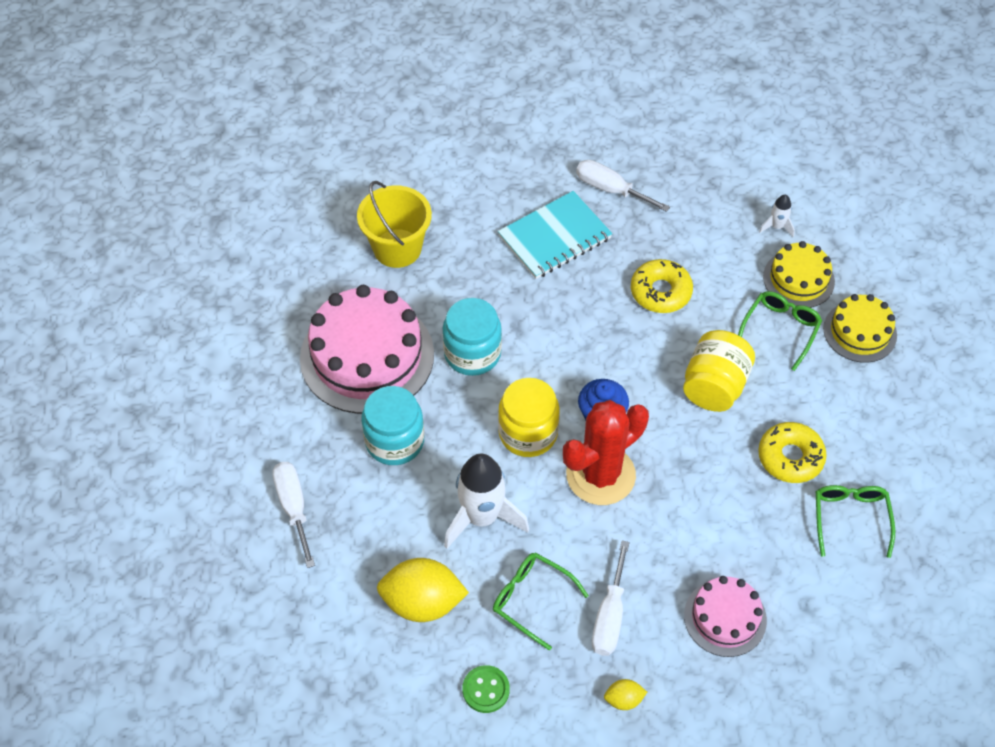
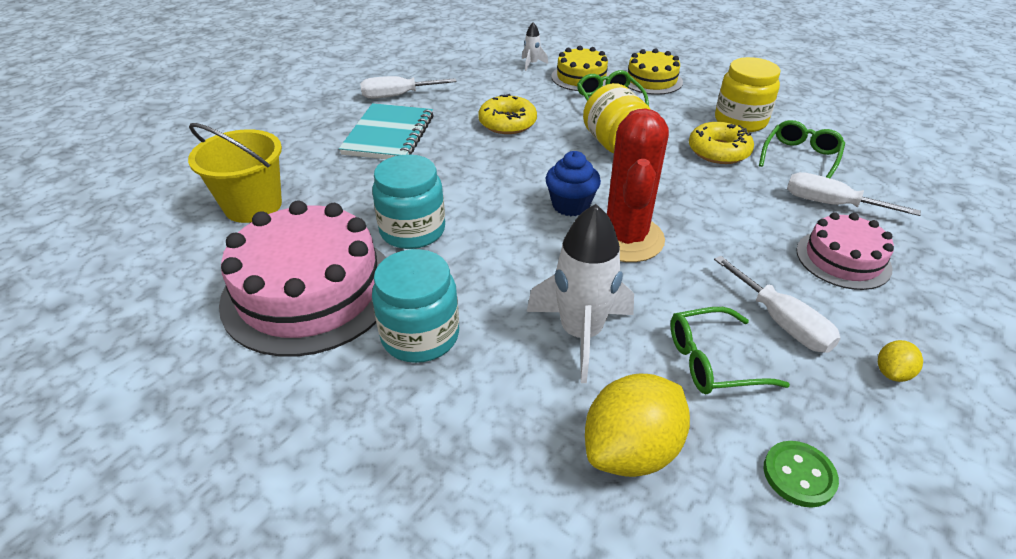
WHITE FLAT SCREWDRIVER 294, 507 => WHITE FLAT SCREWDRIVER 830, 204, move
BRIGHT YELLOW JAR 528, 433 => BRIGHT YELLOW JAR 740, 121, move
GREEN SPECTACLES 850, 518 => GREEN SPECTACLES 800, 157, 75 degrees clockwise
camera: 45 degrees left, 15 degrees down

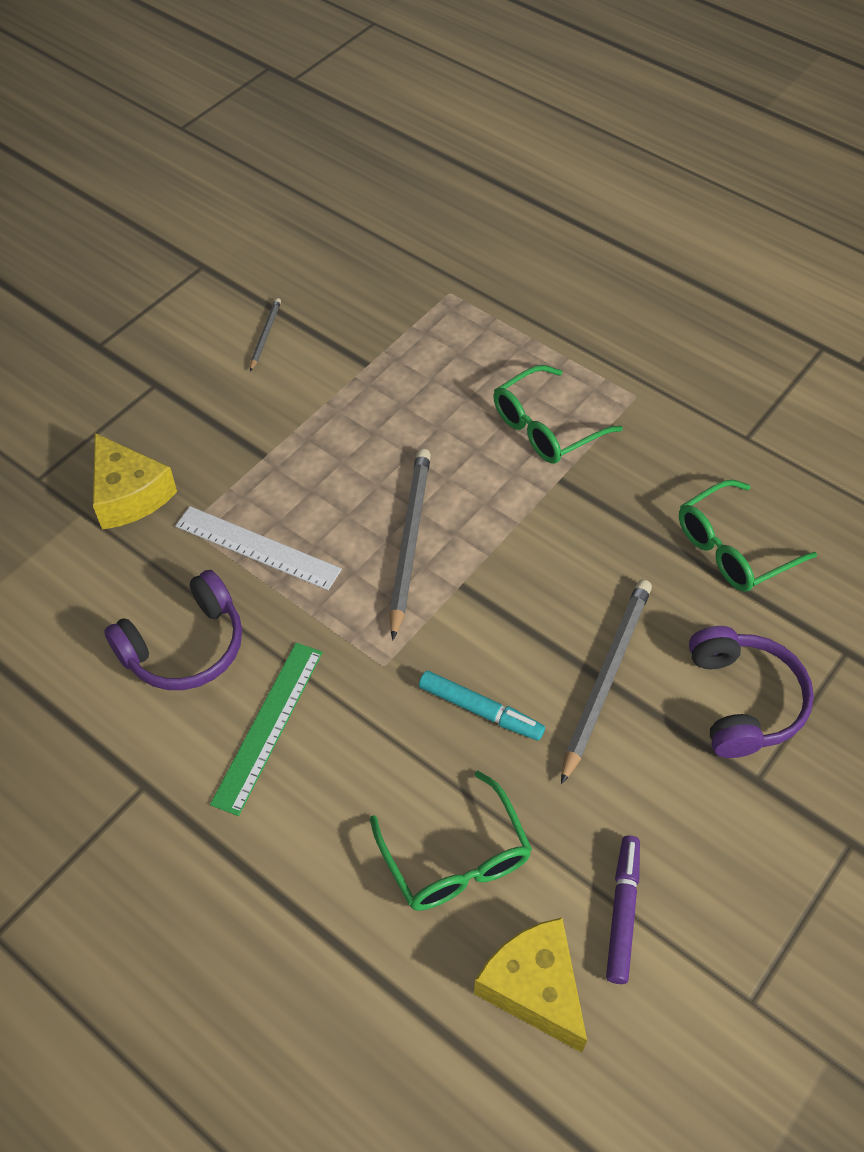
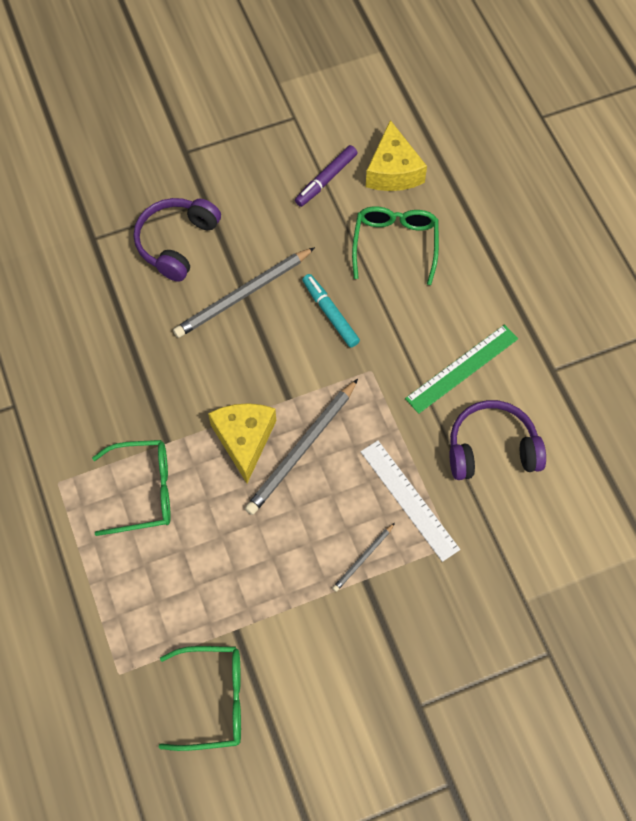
BRIGHT YELLOW PIECE OF CHEESE 129, 495 => BRIGHT YELLOW PIECE OF CHEESE 244, 440, move
GREY PENCIL 265, 335 => GREY PENCIL 363, 558, move
GREEN SPECTACLES 732, 548 => GREEN SPECTACLES 214, 700, move
camera: 150 degrees left, 10 degrees up

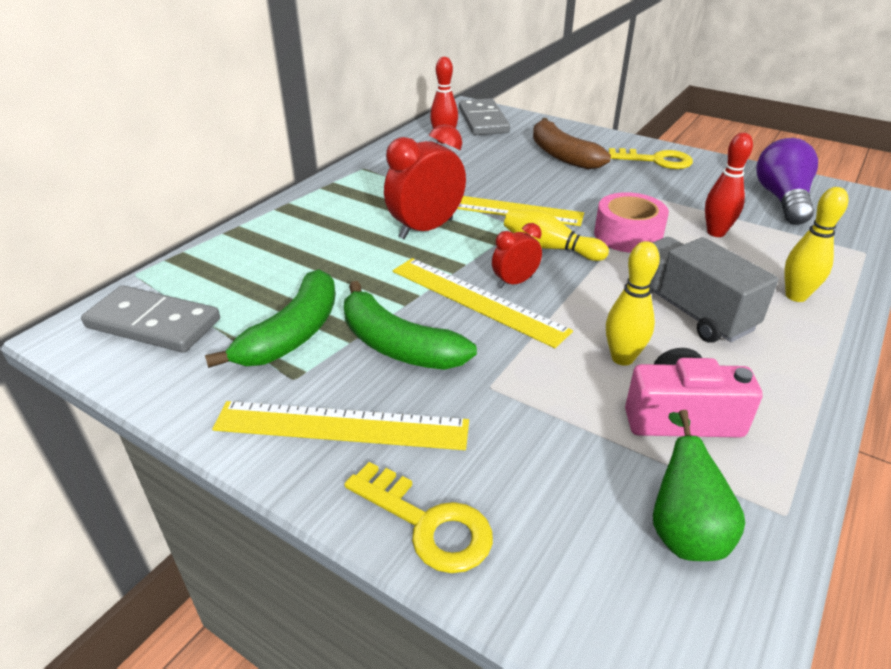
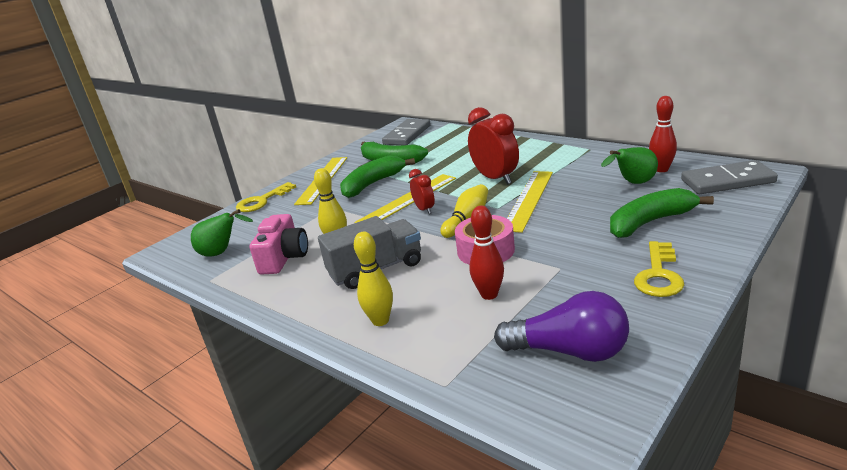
RUSSET TOY BANANA 562, 155 => GREEN TOY BANANA 650, 222
nothing => GREEN PEAR 633, 183
camera: 100 degrees right, 10 degrees down

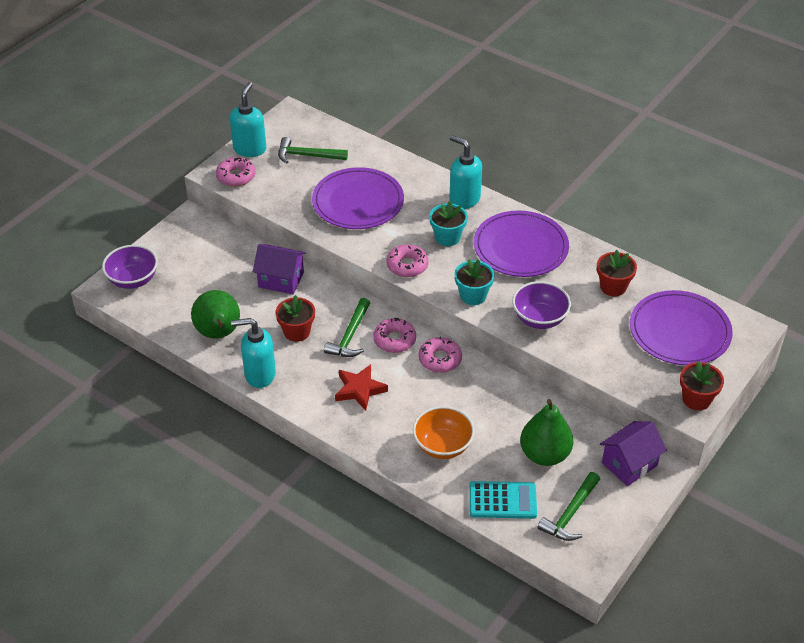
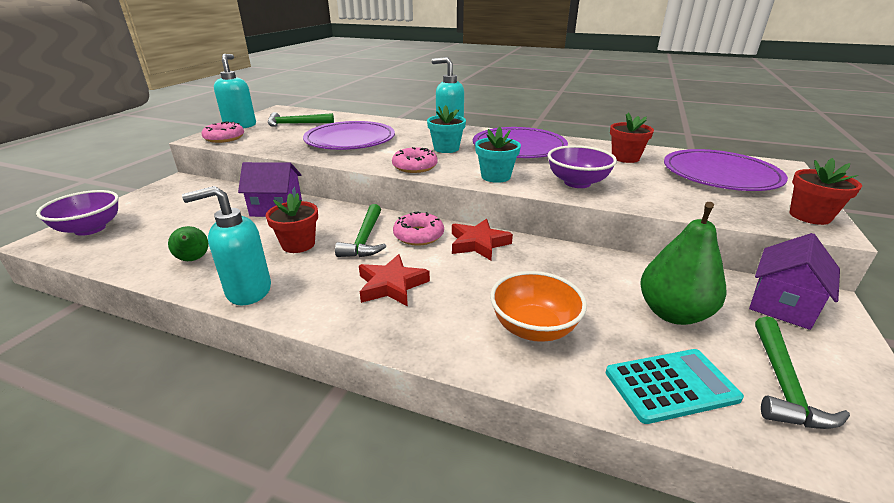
GREEN PEAR 218, 333 => GREEN PEAR 193, 259, x0.56
ROSE-PINK GLAZED DONUT 440, 359 => RED FIVE-POINTED STAR 478, 243
camera: 15 degrees left, 15 degrees down

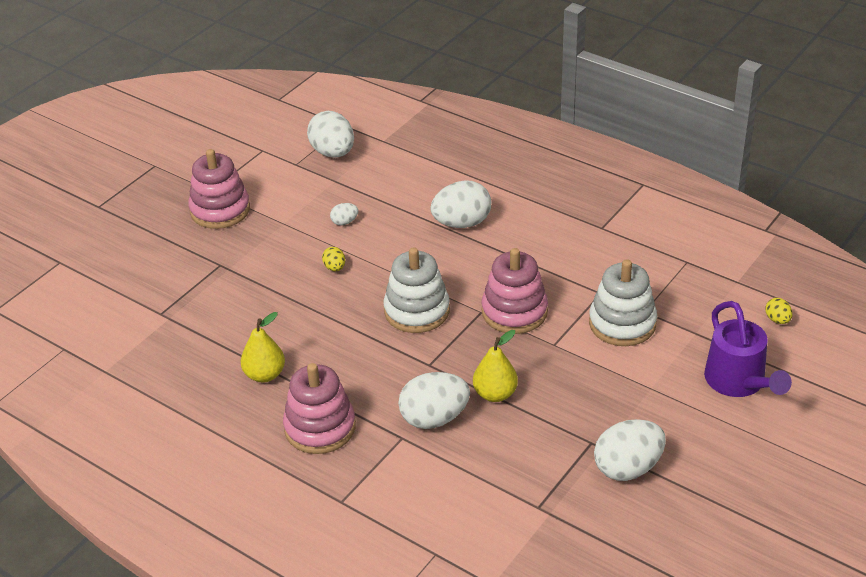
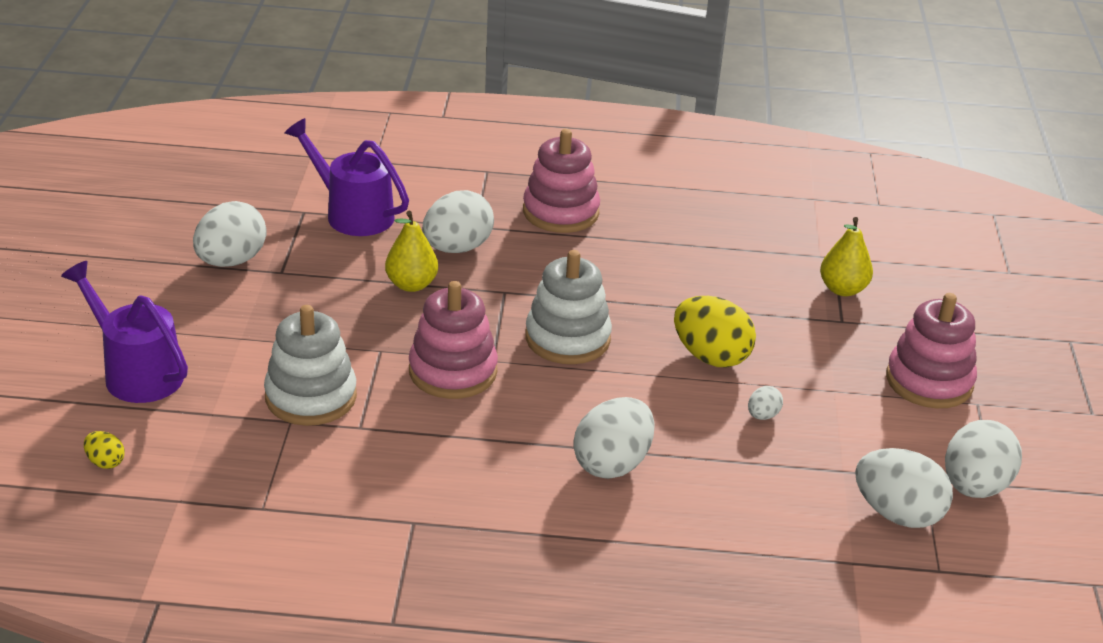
BRIGHT YELLOW PEAR 265, 374 => BRIGHT YELLOW PEAR 842, 289, move
BRIGHT YELLOW TOY EGG 334, 268 => BRIGHT YELLOW TOY EGG 710, 356, x2.14
nothing => VIOLET WATERING CAN 352, 213
nothing => WHITE TOY EGG 974, 487
camera: 145 degrees right, 5 degrees down

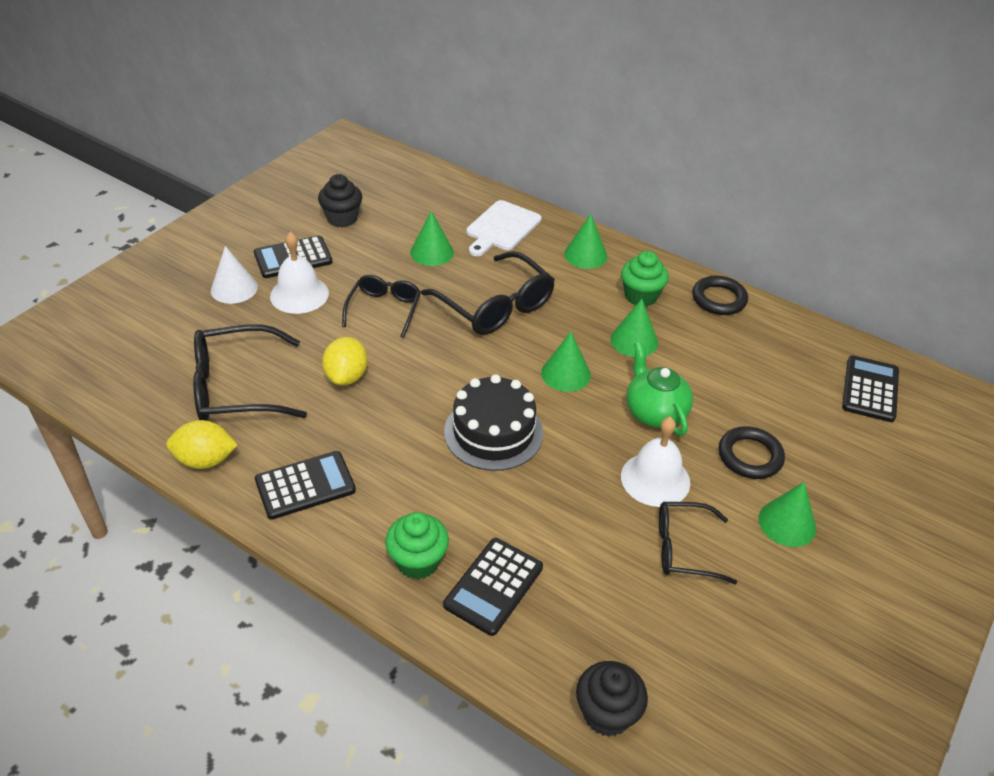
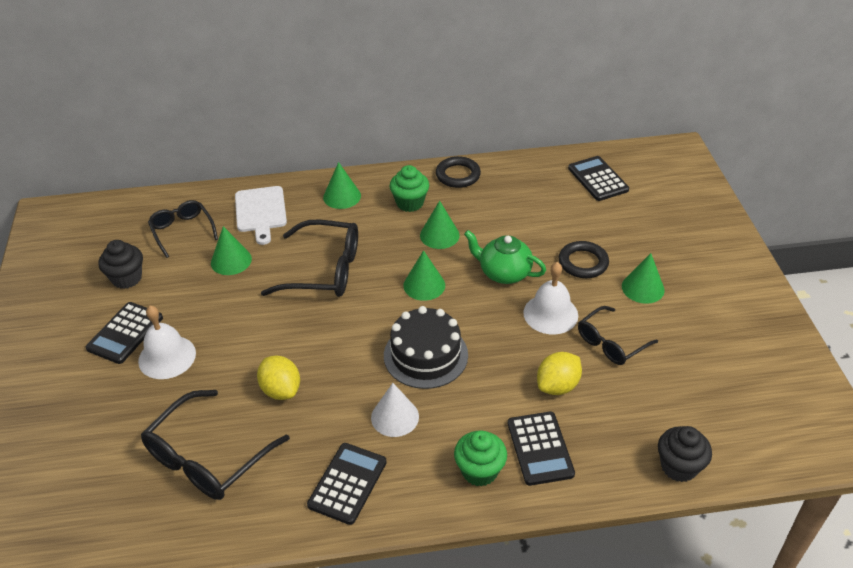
BRIGHT YELLOW LEMON 205, 460 => BRIGHT YELLOW LEMON 557, 386, move
WHITE CONE SHAPE 234, 288 => WHITE CONE SHAPE 395, 417, move
BLACK SPECTACLES 384, 309 => BLACK SPECTACLES 182, 231, move
camera: 40 degrees left, 0 degrees up

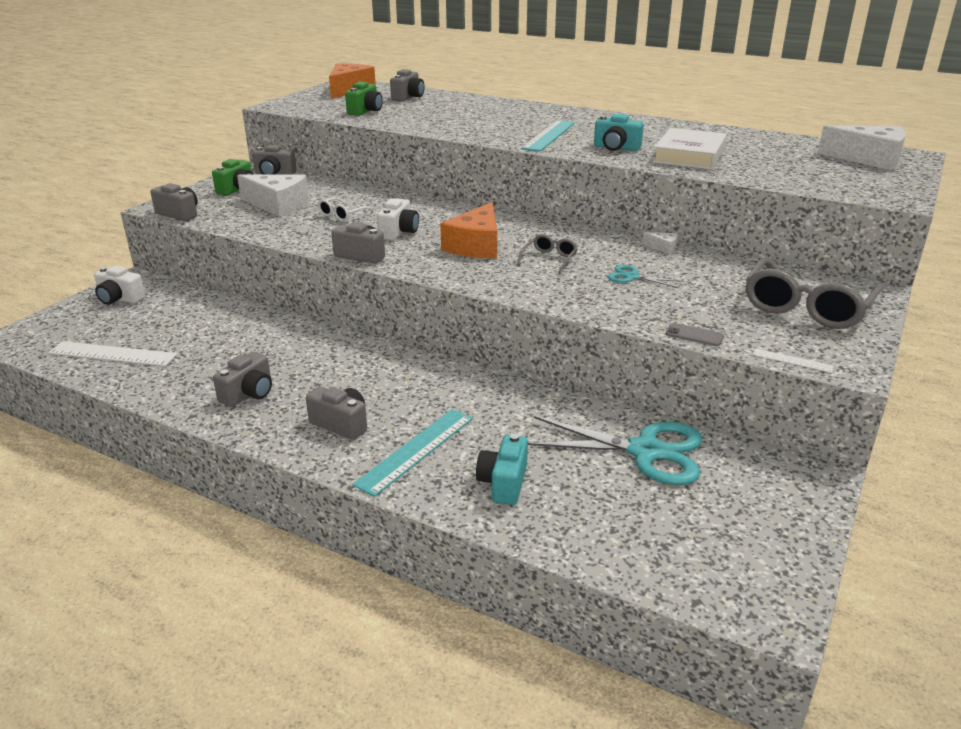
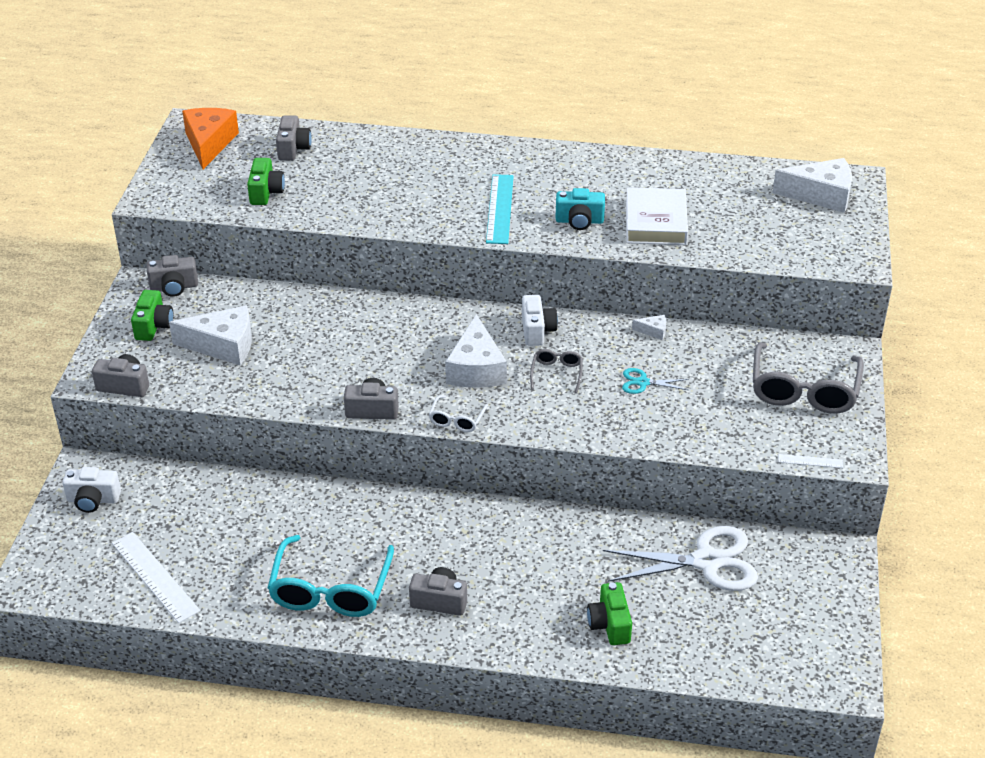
WHITE RULER 112, 354 => WHITE RULER 154, 577, 60 degrees clockwise
GREY PHOTO CAMERA 249, 394 => TEAL SPECTACLES 330, 589
WHITE SPECTACLES 342, 215 => WHITE SPECTACLES 457, 419, move
TEAL RULER 416, 450 => nothing
WHITE PHOTO CAMERA 399, 232 => WHITE PHOTO CAMERA 537, 330, move
ORANGE-COLOURED PIECE OF CHEESE 476, 246 => WHITE PIECE OF CHEESE 476, 369
TEAL PHOTO CAMERA 503, 483 => GREEN PHOTO CAMERA 609, 624
TEAL SCISSORS 645, 451 => WHITE SCISSORS 706, 562
GREY SMARTPHONE 694, 335 => nothing
camera: 20 degrees left, 10 degrees up

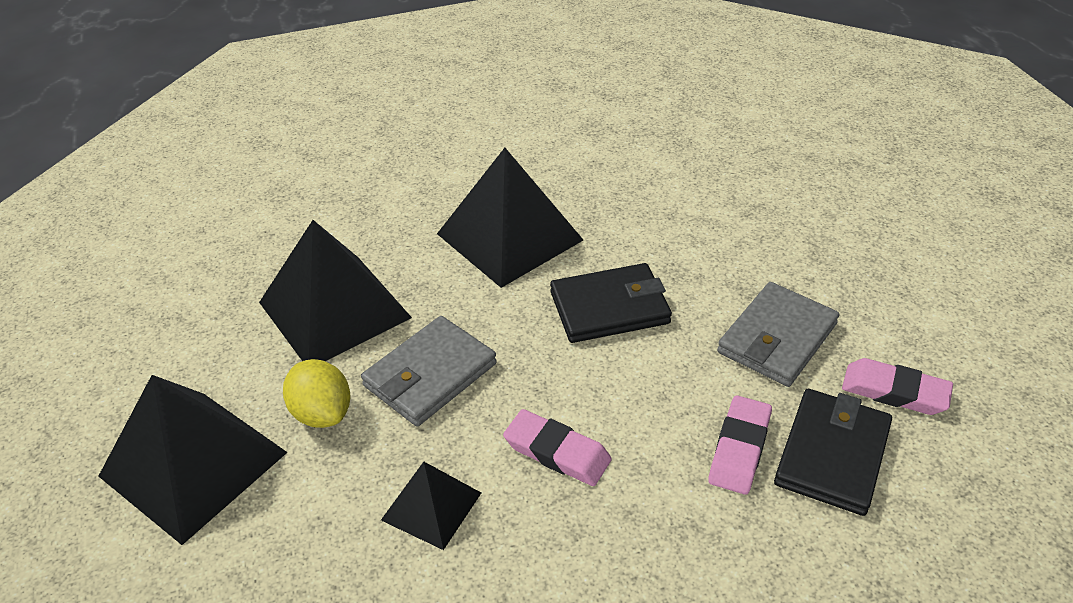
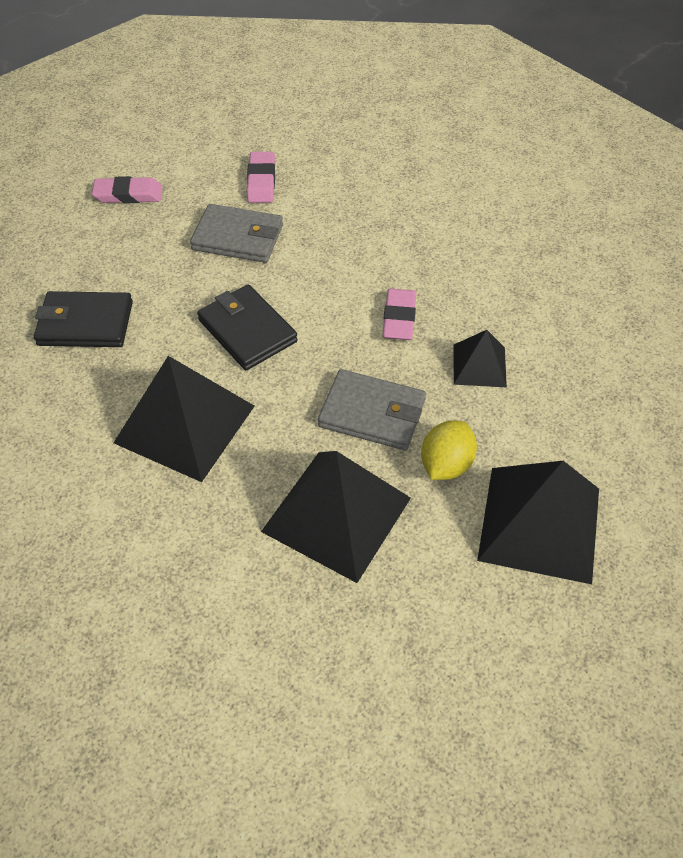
ROSE-PINK PENCIL ERASER 739, 449 => ROSE-PINK PENCIL ERASER 128, 194, move
BLACK BILLFOLD 832, 454 => BLACK BILLFOLD 85, 323, move
camera: 115 degrees left, 10 degrees up

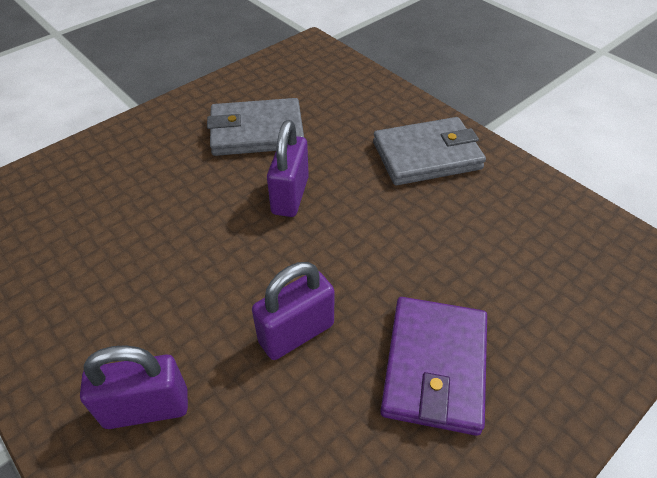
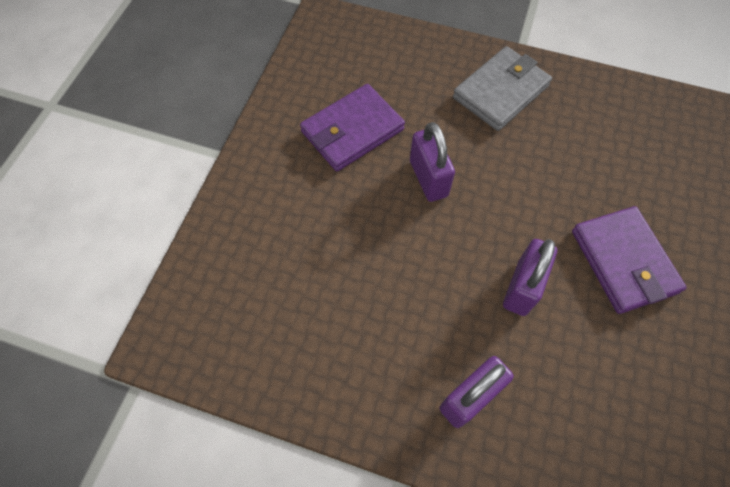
GREY BILLFOLD 257, 132 => VIOLET BILLFOLD 352, 131
camera: 30 degrees left, 15 degrees up

